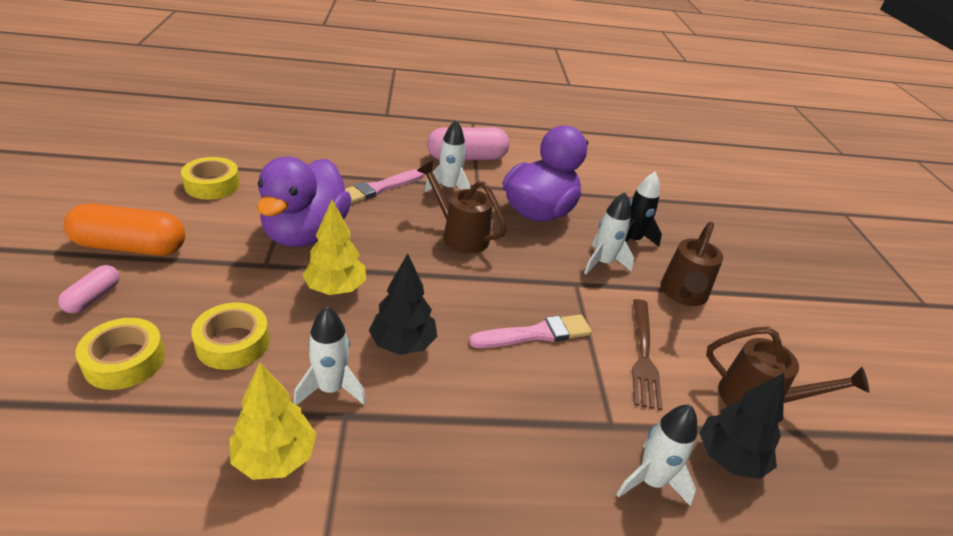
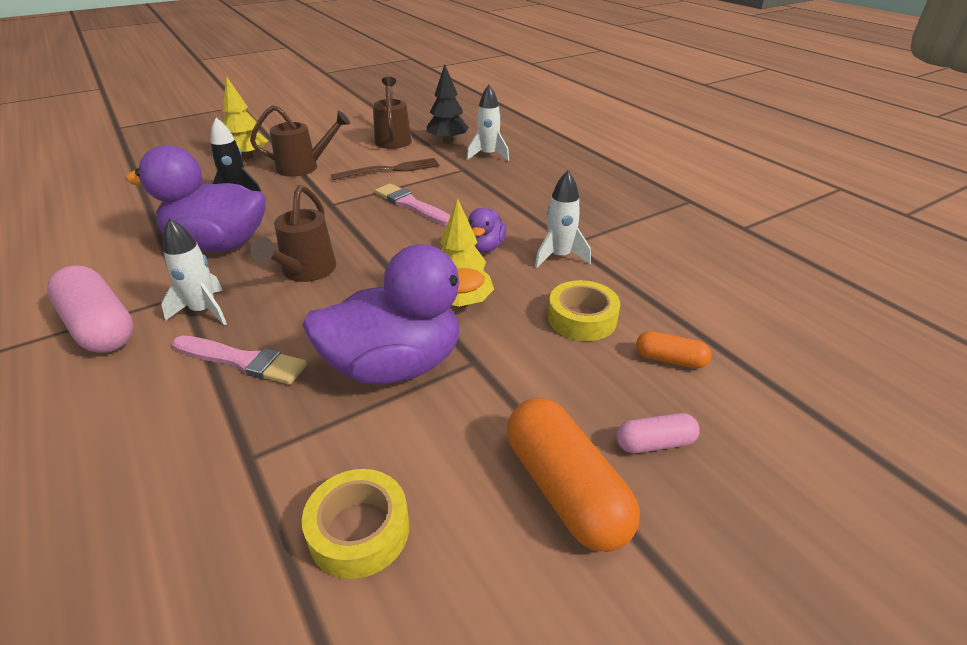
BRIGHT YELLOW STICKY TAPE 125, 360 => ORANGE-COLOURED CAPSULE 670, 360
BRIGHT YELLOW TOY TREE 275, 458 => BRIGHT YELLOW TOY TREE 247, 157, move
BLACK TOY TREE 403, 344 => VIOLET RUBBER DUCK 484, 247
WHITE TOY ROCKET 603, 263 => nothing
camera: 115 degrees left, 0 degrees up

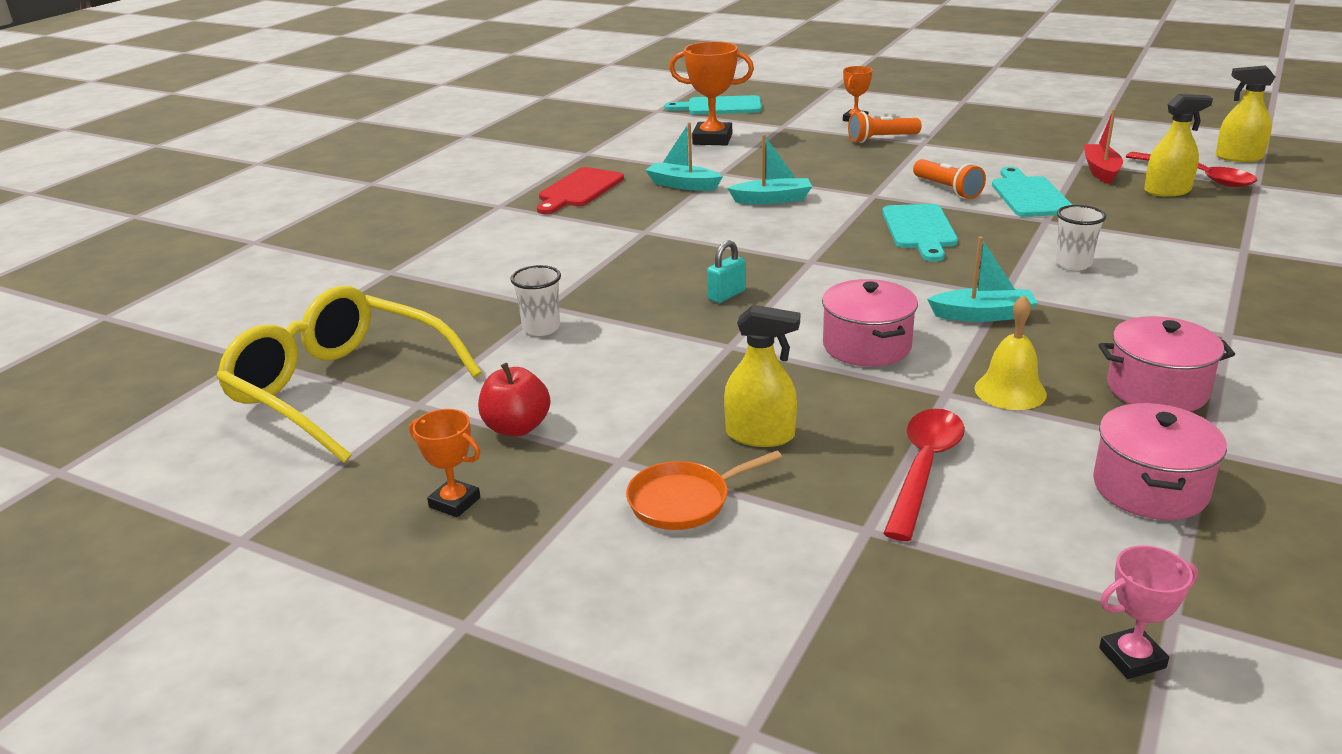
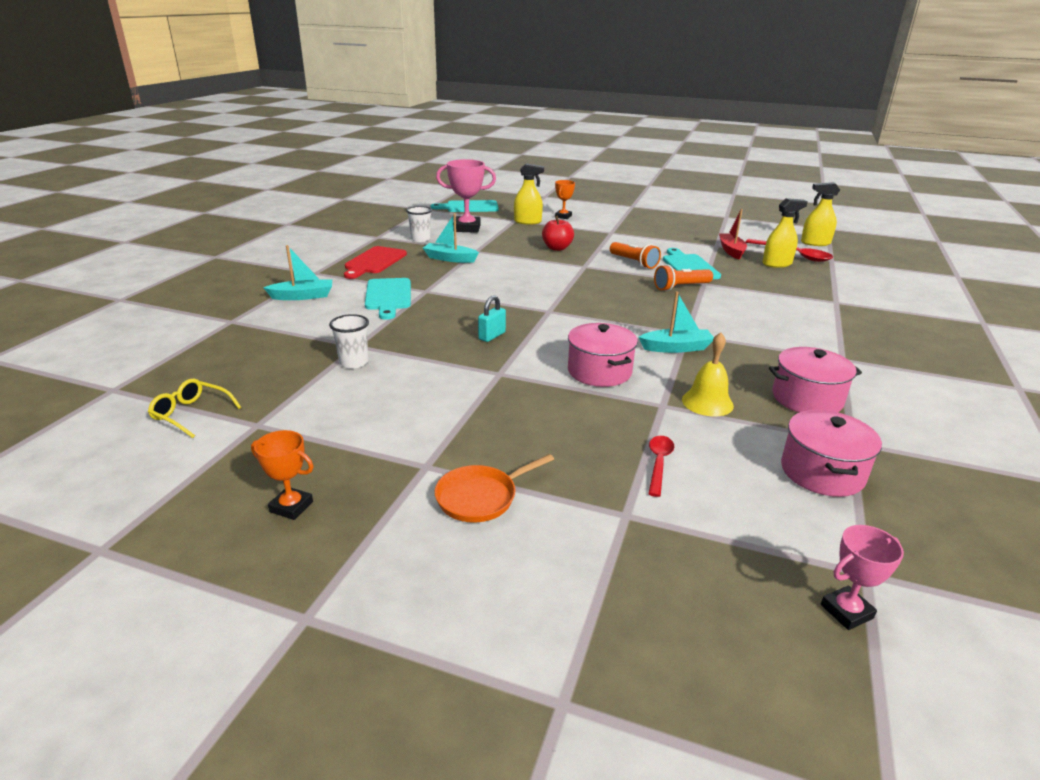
BRIGHT YELLOW SPECTACLES 340, 389 => BRIGHT YELLOW SPECTACLES 191, 414, x0.42
RED TOY APPLE 517, 427 => RED TOY APPLE 557, 248, move
ORANGE-COLOURED AWARD CUP 712, 139 => ROSE-PINK AWARD CUP 467, 228
BRIGHT YELLOW SPRAY CLEANER 760, 435 => BRIGHT YELLOW SPRAY CLEANER 527, 222, move
TEAL SAILBOAT 772, 199 => TEAL SAILBOAT 302, 296, move
ORANGE-COLOURED TORCH 881, 139 => ORANGE-COLOURED TORCH 681, 287, move
TEAL CUTTING BOARD 920, 230 => TEAL CUTTING BOARD 388, 296, move
RED SPOON 924, 468 => RED SPOON 659, 463, x0.59
WHITE CUP 1073, 264 => WHITE CUP 420, 239, move
camera: 10 degrees left, 0 degrees up

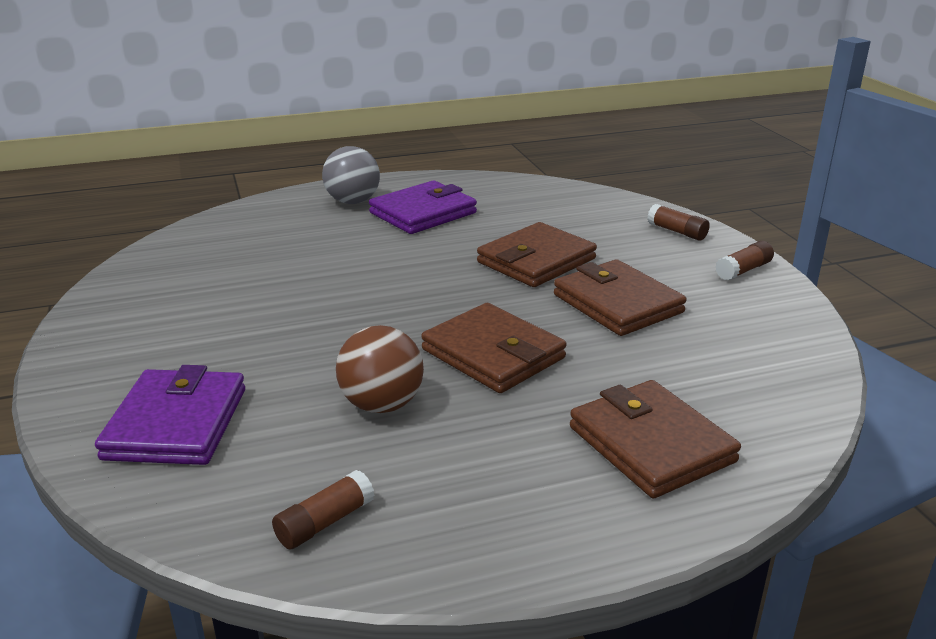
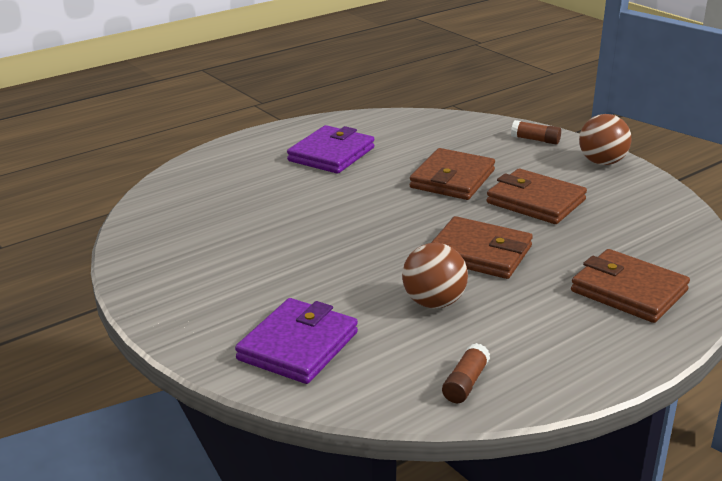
VIOLET BILLFOLD 176, 423 => VIOLET BILLFOLD 298, 346, 45 degrees clockwise
GREY BALL 353, 201 => nothing
RUSSET GLUE STICK 743, 270 => RUSSET BALL 602, 162
camera: 20 degrees left, 0 degrees up

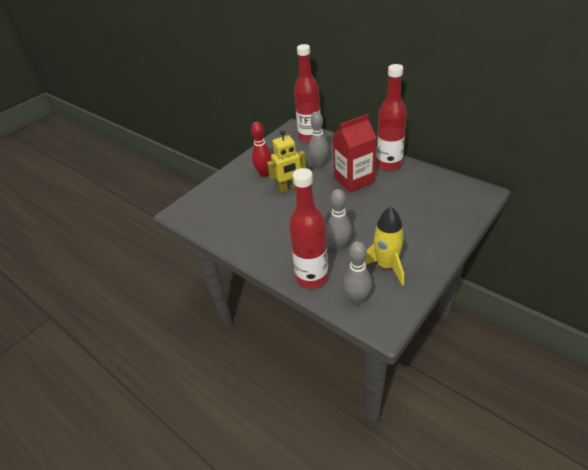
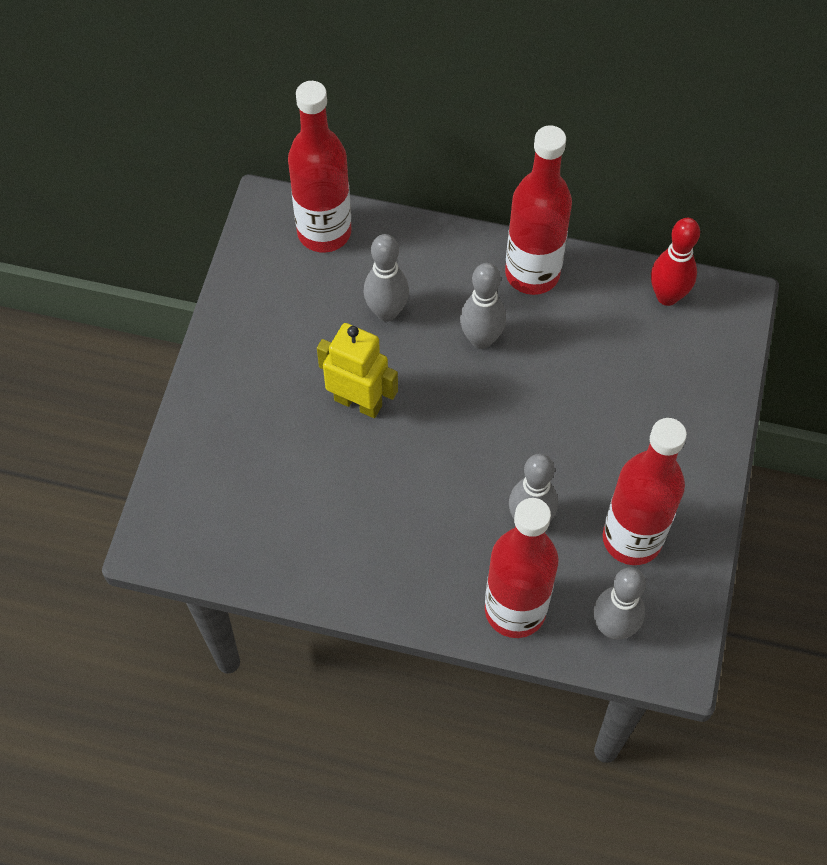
RED BOWLING PIN 264, 174 => RED BOWLING PIN 667, 296, move
BRIGHT YELLOW ROBOT FIGURE 289, 188 => BRIGHT YELLOW ROBOT FIGURE 358, 402, 105 degrees counterclockwise
RED JUICE CARTON 354, 180 => GREY BOWLING PIN 481, 339
BRIGHT YELLOW TOY ROCKET 386, 266 => RED BOTTLE 632, 539
camera: 30 degrees left, 20 degrees up

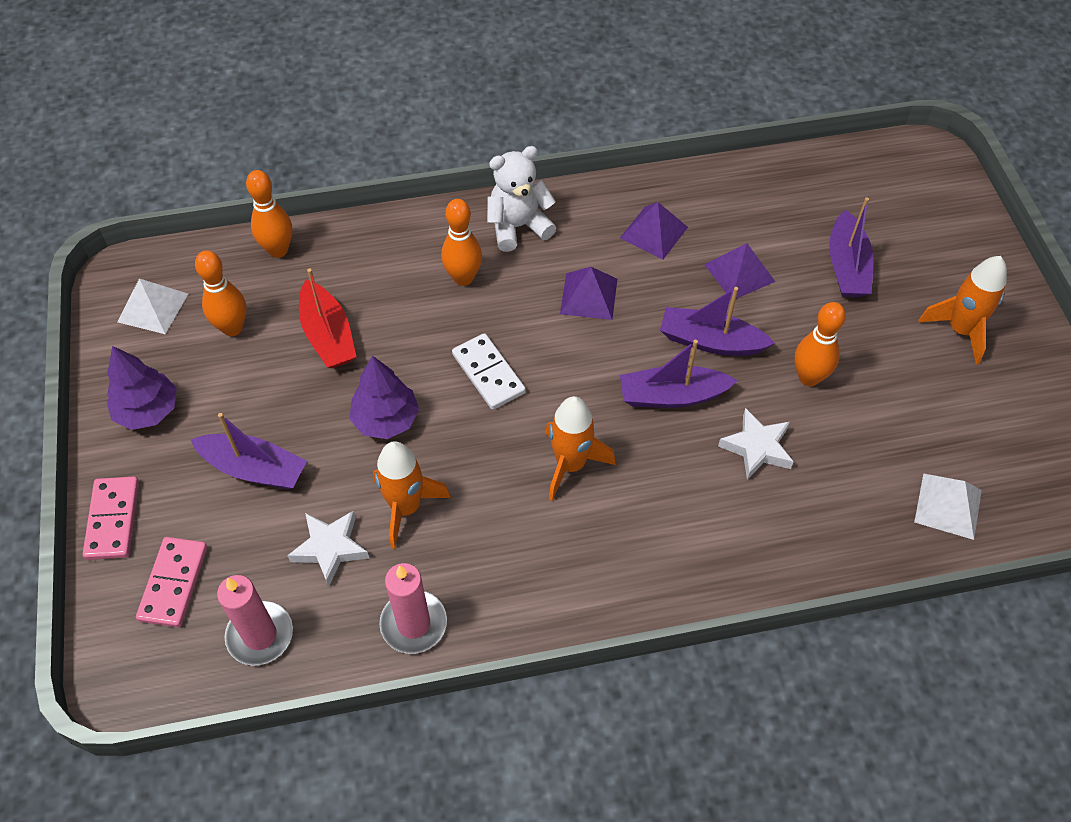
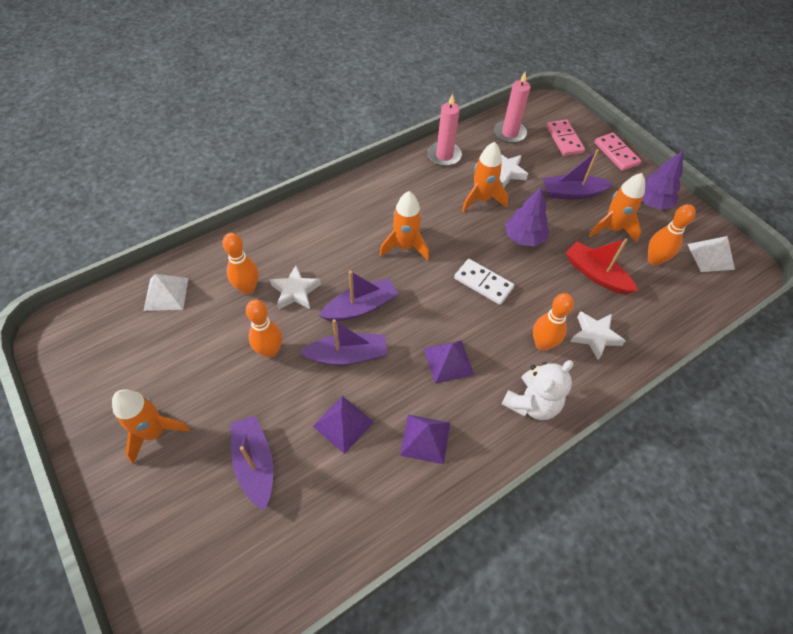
ORANGE-COLOURED BOWLING PIN 278, 250 => ORANGE-COLOURED BOWLING PIN 248, 288, move
nothing => WHITE FIVE-POINTED STAR 595, 336
nothing => ORANGE-COLOURED TOY ROCKET 612, 229
camera: 155 degrees right, 0 degrees up

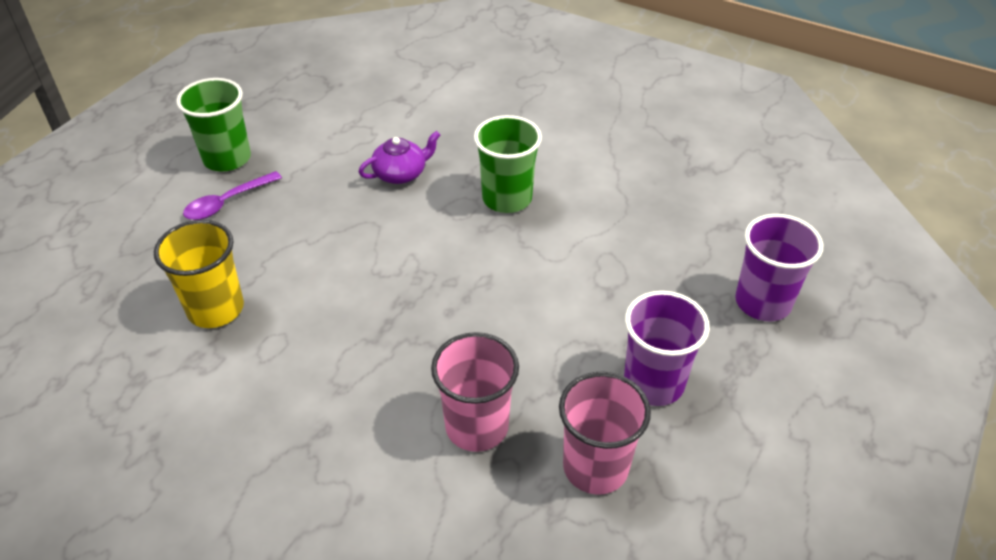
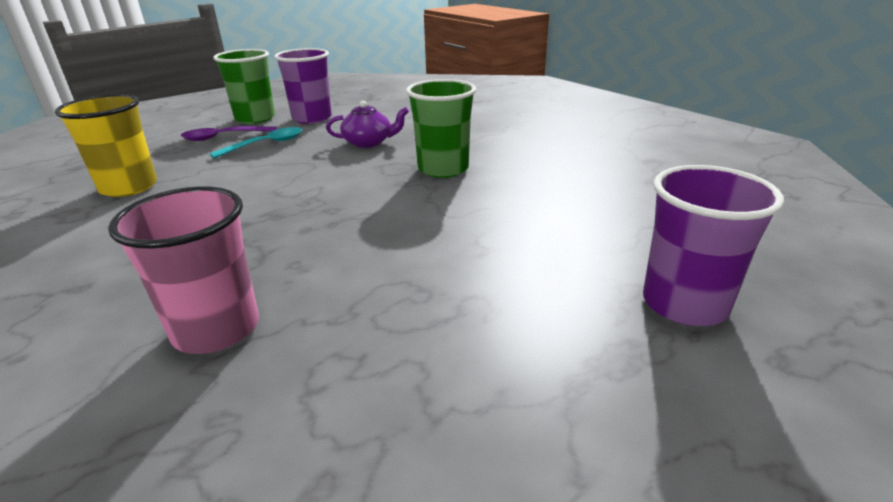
ROSE-PINK CUP 595, 467 => nothing
VIOLET CUP 653, 383 => VIOLET CUP 312, 118, move
nothing => TEAL SPOON 265, 145
camera: 25 degrees right, 15 degrees down

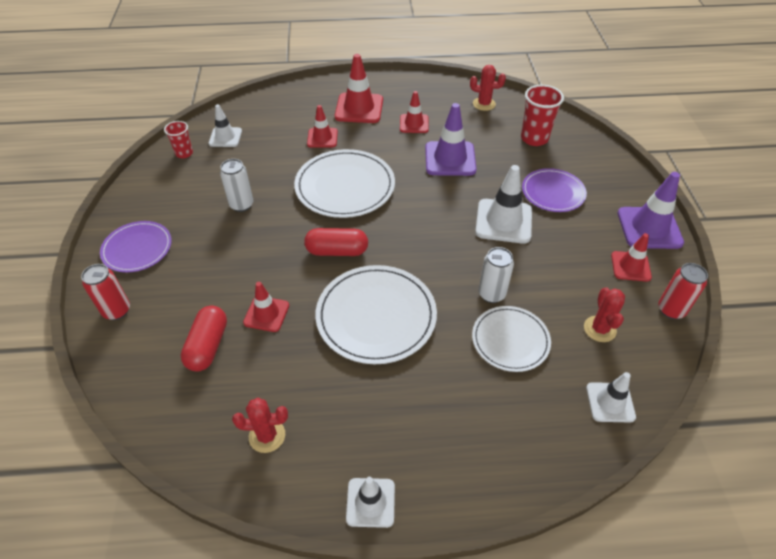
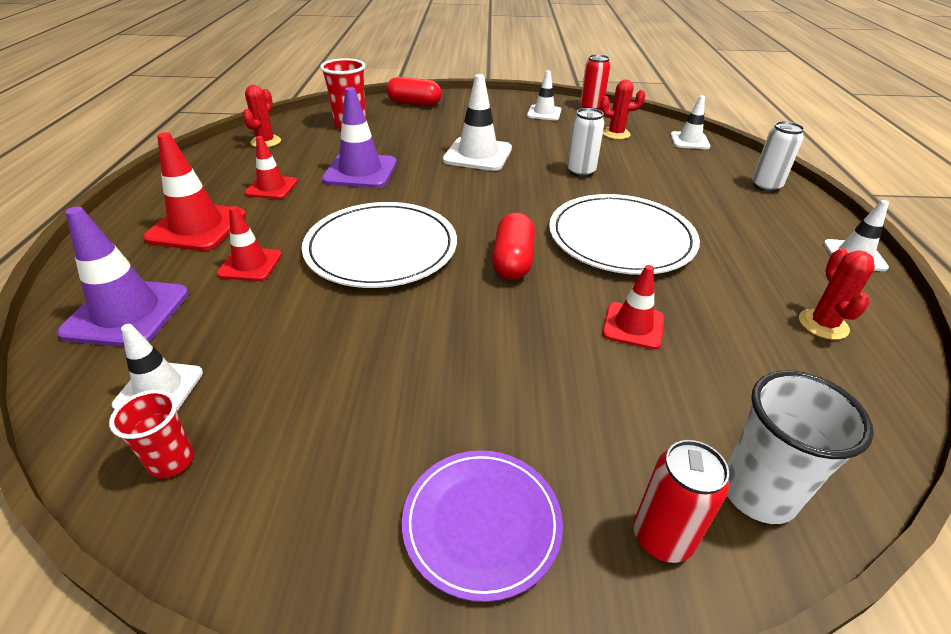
RED CAPSULE 208, 346 => RED CAPSULE 414, 103, move
WHITE CAN 241, 205 => WHITE CAN 765, 186, move
WHITE FLAT DISH 510, 340 => nothing
VIOLET FLAT DISH 553, 192 => nothing
RED SAFETY CONE 630, 266 => WHITE SAFETY CONE 544, 113
VIOLET SAFETY CONE 649, 228 => VIOLET SAFETY CONE 127, 313, move
nothing => WHITE CUP 758, 493
camera: 85 degrees left, 10 degrees down

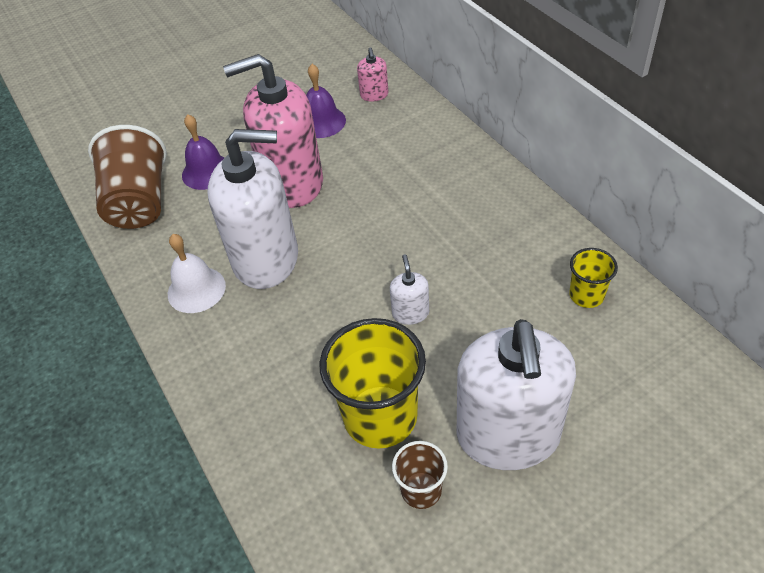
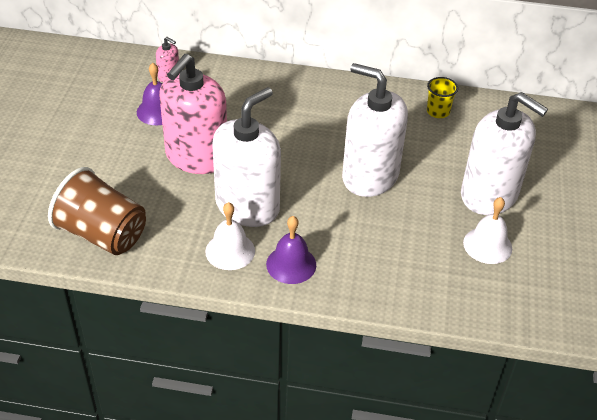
VIOLET SCHOOL BELL 207, 172 => VIOLET SCHOOL BELL 291, 264, move
BRIGHT YELLOW CUP 380, 416 => nothing
WHITE SOAP DISPENSER 410, 313 => WHITE SOAP DISPENSER 370, 176, x2.42
RUSSET CUP 421, 490 => WHITE SCHOOL BELL 487, 245
camera: 55 degrees left, 5 degrees down

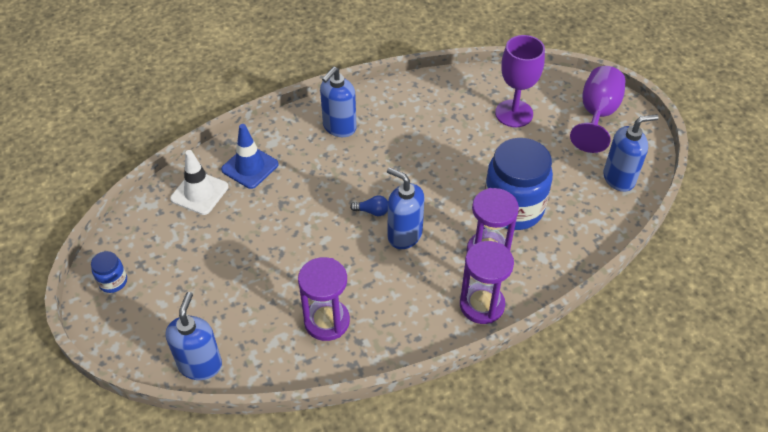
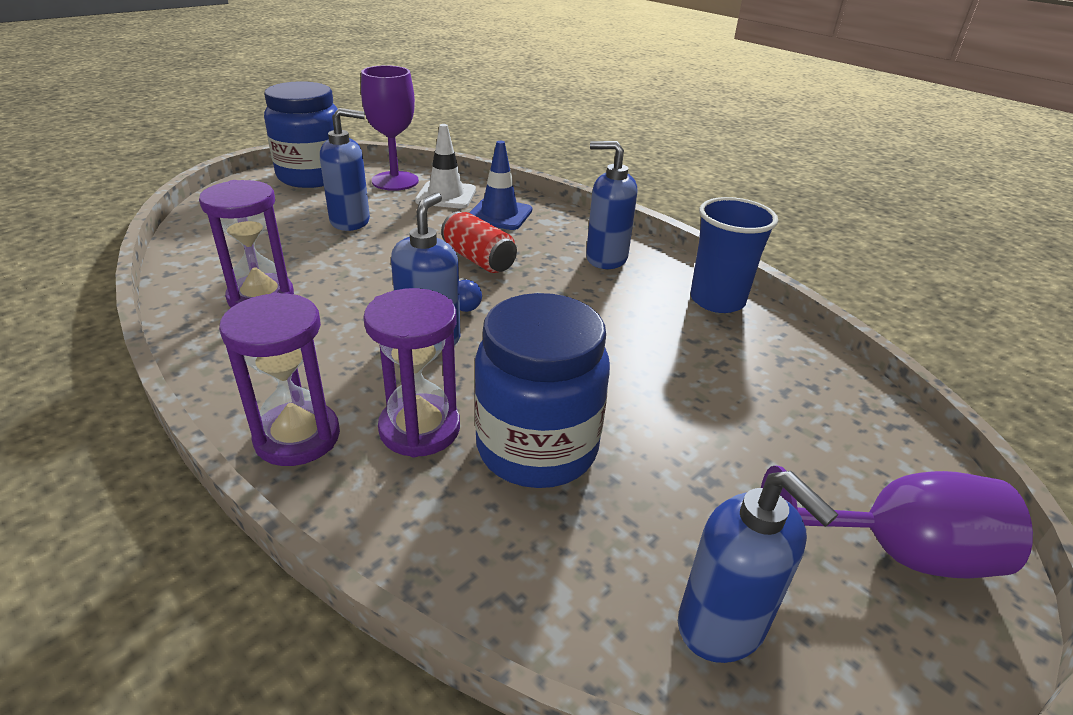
ROYAL BLUE JAR 113, 282 => ROYAL BLUE JAR 312, 176, x2.26
ROYAL BLUE SOAP DISPENSER 200, 365 => ROYAL BLUE SOAP DISPENSER 350, 221, move
VIOLET GOBLET 514, 113 => VIOLET GOBLET 395, 181, move
nothing => RED CAN 478, 259
nothing => ROYAL BLUE CUP 717, 300
camera: 70 degrees right, 15 degrees down

